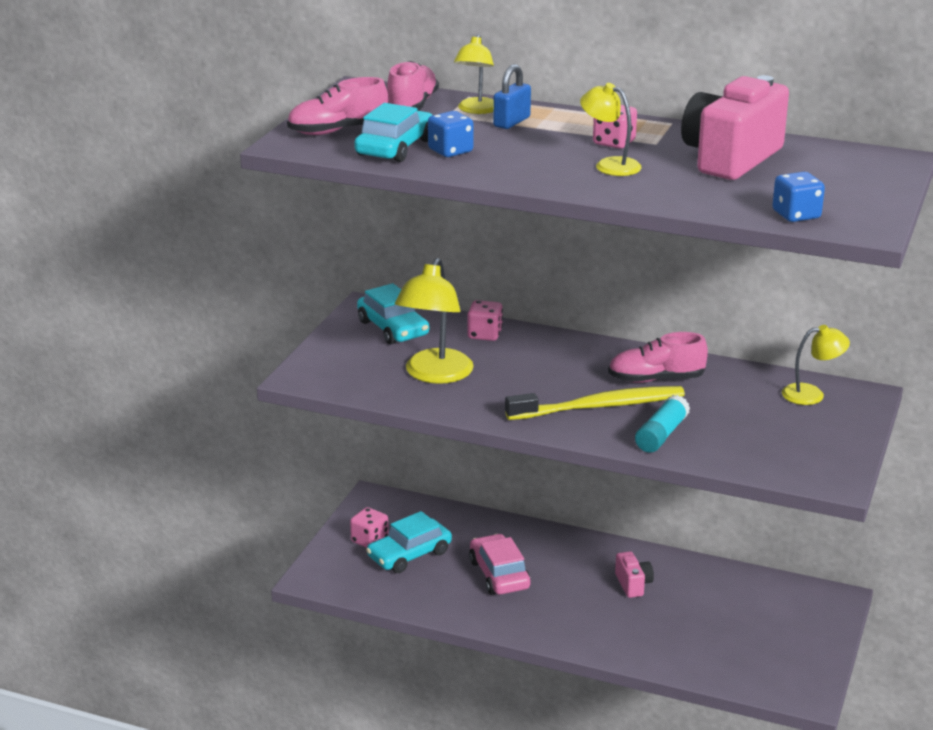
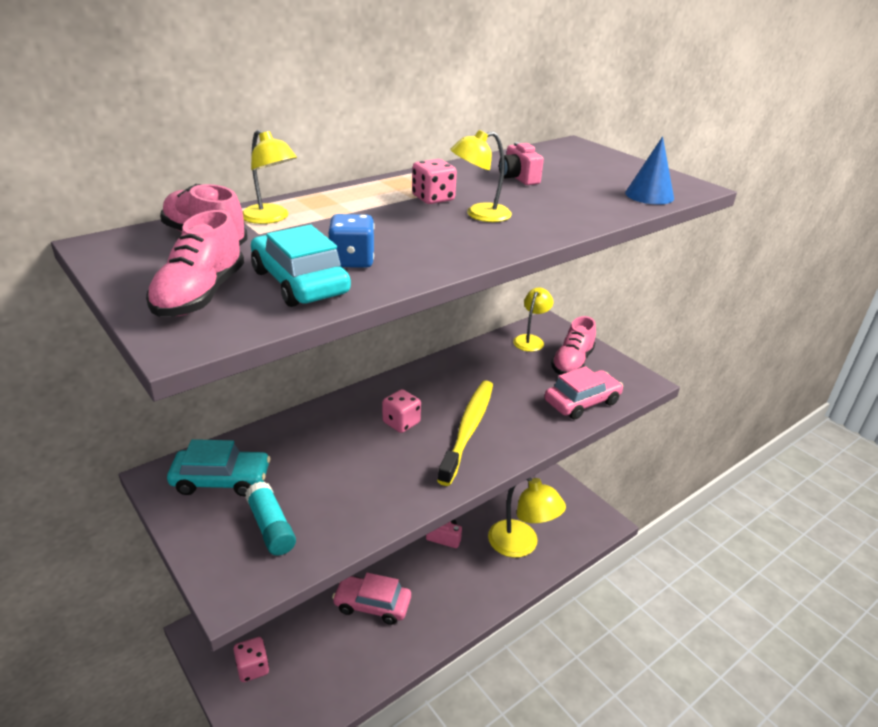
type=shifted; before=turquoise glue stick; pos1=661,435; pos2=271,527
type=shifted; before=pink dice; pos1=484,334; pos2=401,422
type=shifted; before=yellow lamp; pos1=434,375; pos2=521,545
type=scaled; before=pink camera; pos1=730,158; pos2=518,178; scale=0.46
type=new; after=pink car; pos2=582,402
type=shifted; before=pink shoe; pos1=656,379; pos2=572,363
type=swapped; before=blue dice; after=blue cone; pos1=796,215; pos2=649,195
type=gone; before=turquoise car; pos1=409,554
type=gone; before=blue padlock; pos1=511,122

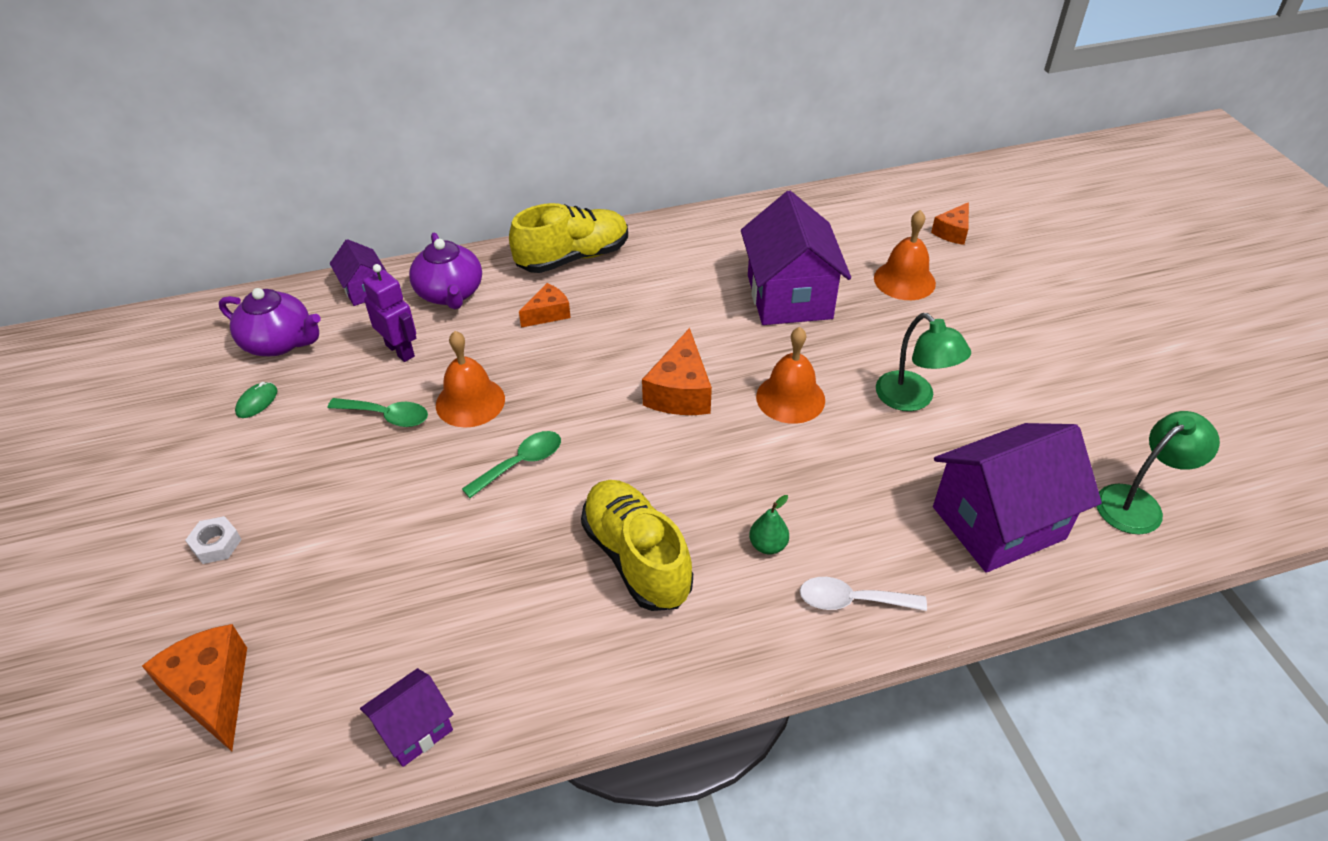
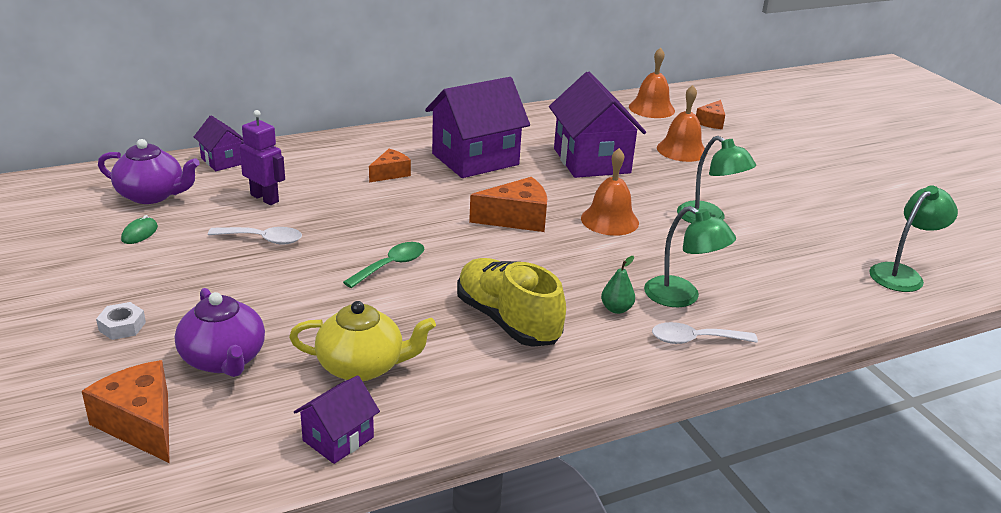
type=shifted; before=purple teapot; pos1=450,293; pos2=224,359
type=repainted; before=green spoon; after=white spoon; pos1=387,416; pos2=263,239
type=new; after=yellow teapot; pos2=362,366
type=shifted; before=purple house; pos1=998,523; pos2=475,159
type=rotated; before=orange cheese; pos1=680,392; pos2=517,219; turn=-105
type=shifted; before=orange bell; pos1=470,402; pos2=651,108
type=new; after=green lamp; pos2=682,297
type=gone; before=yellow shoe; pos1=573,258

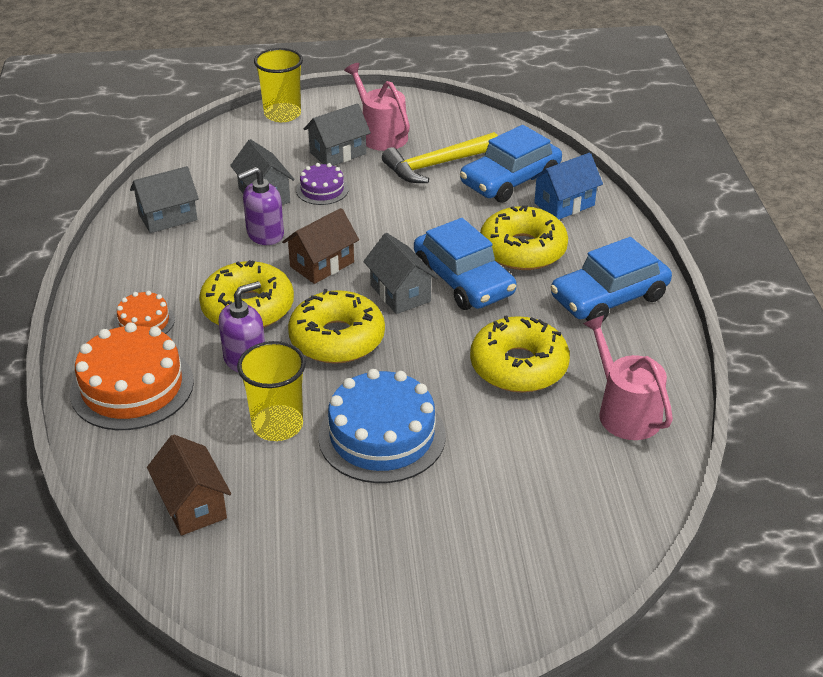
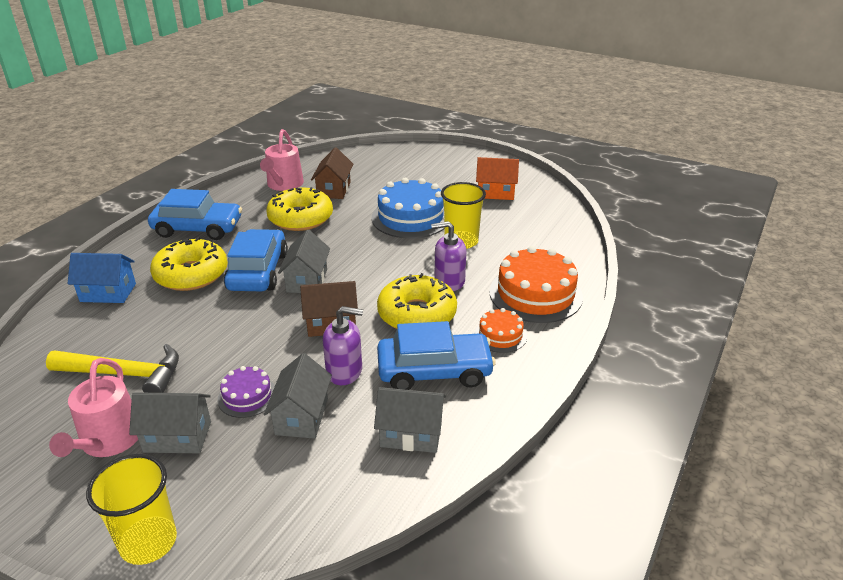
type=shifted; before=brown house; pos1=193,505; pos2=334,190
type=shifted; before=blue car; pos1=510,180; pos2=434,371
type=new; after=orange house; pos2=495,193
type=gone; before=yellow donut; pos1=337,339

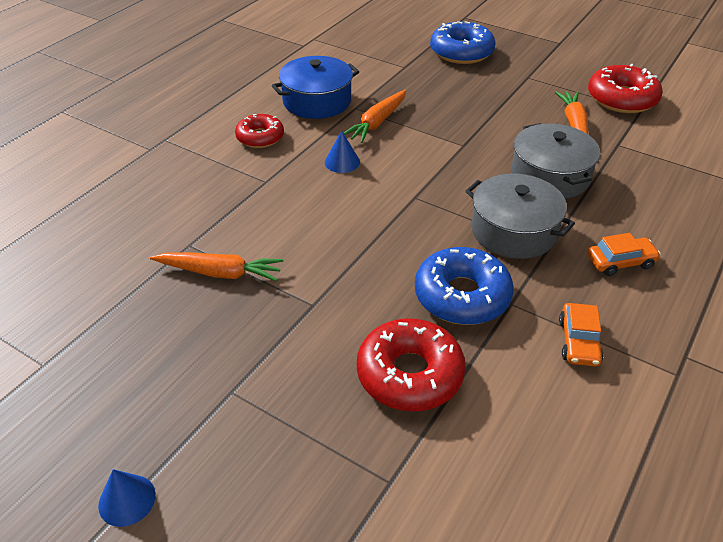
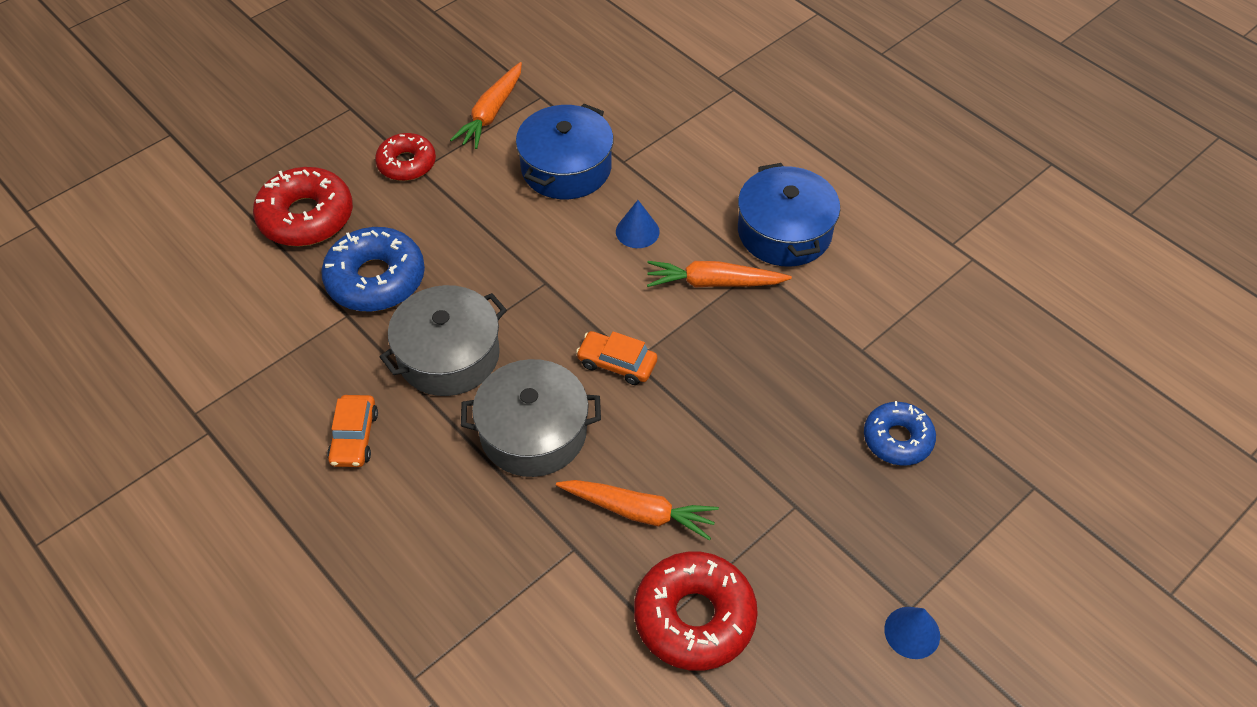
type=shifted; before=red donut; pos1=260,137; pos2=407,164
type=new; after=blue pot; pos2=566,168
type=shifted; before=orange car; pos1=579,341; pos2=617,363
type=rotated; before=orange carrot; pos1=377,123; pos2=714,283; turn=-45
type=scaled; before=blue donut; pos1=461,52; pos2=897,439; scale=0.64
type=shifted; before=blue cone; pos1=127,500; pos2=912,632

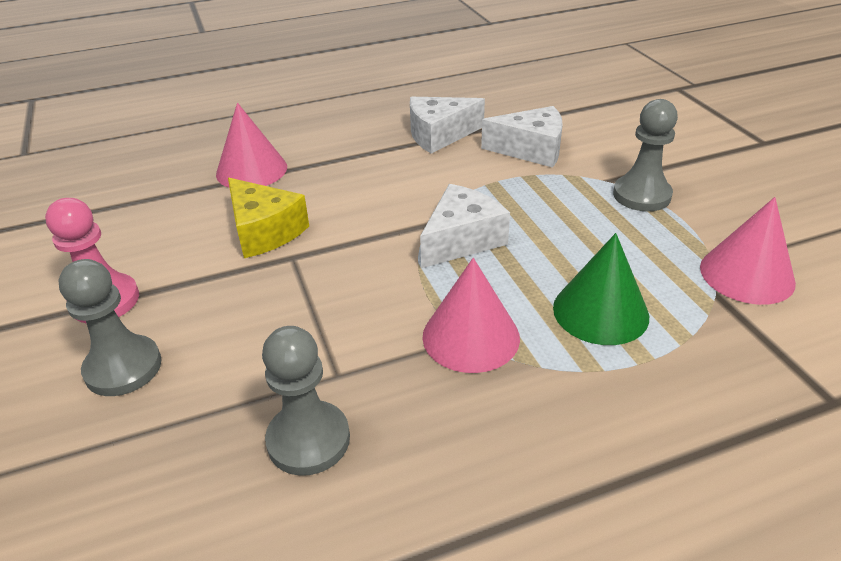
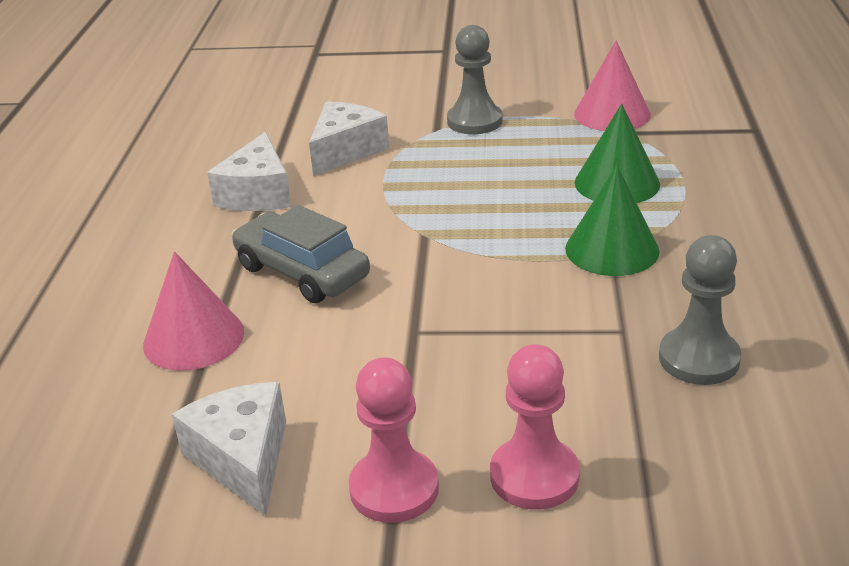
type=shifted; before=white cheese; pos1=462,240; pos2=243,459
type=new; after=grey car; pos2=302,272
type=repainted; before=grey pawn; after=pink pawn; pos1=123,368; pos2=534,476
type=repainted; before=pink cone; after=green cone; pos1=471,336; pos2=612,249
type=gone; before=yellow cheese; pos1=264,231

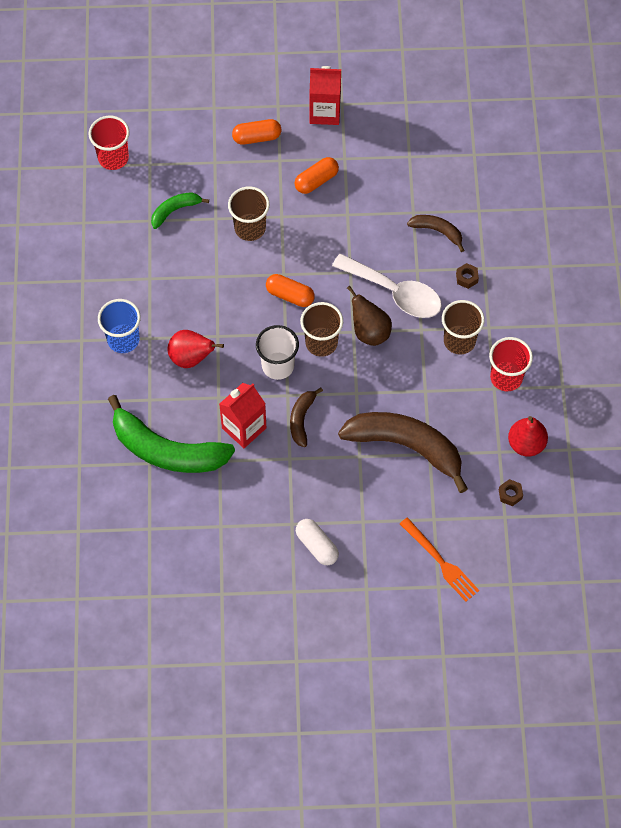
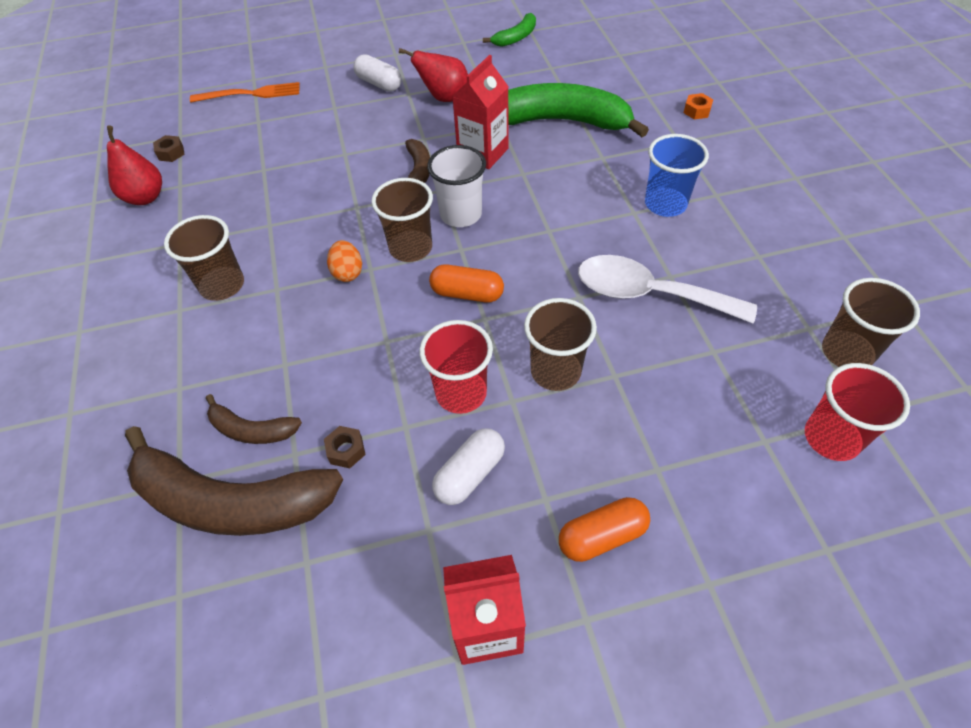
type=shifted; before=brown banana; pos1=407,447; pos2=230,501
type=rotated; before=orange fork; pos1=441,562; pos2=250,94; turn=135
type=shifted; before=brown nut; pos1=467,278; pos2=346,450
type=swapped; before=brown pear; after=orange egg; pos1=369,332; pos2=347,272
type=shifted; before=red pear; pos1=191,358; pos2=444,98
type=shifted; before=red cup; pos1=506,377; pos2=461,393
type=repainted; before=orange capsule; after=white capsule; pos1=316,181; pos2=470,474
type=shifted; before=green banana; pos1=175,210; pos2=516,37
type=shifted; before=white spoon; pos1=395,292; pos2=649,294
type=new; after=orange nut; pos2=697,111
type=new; after=brown cup; pos2=847,352

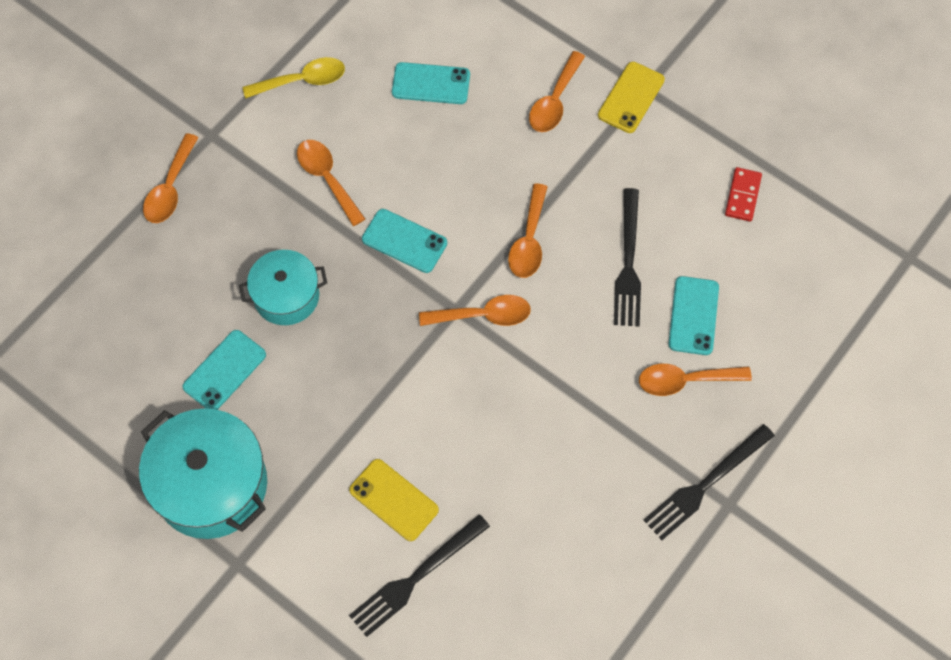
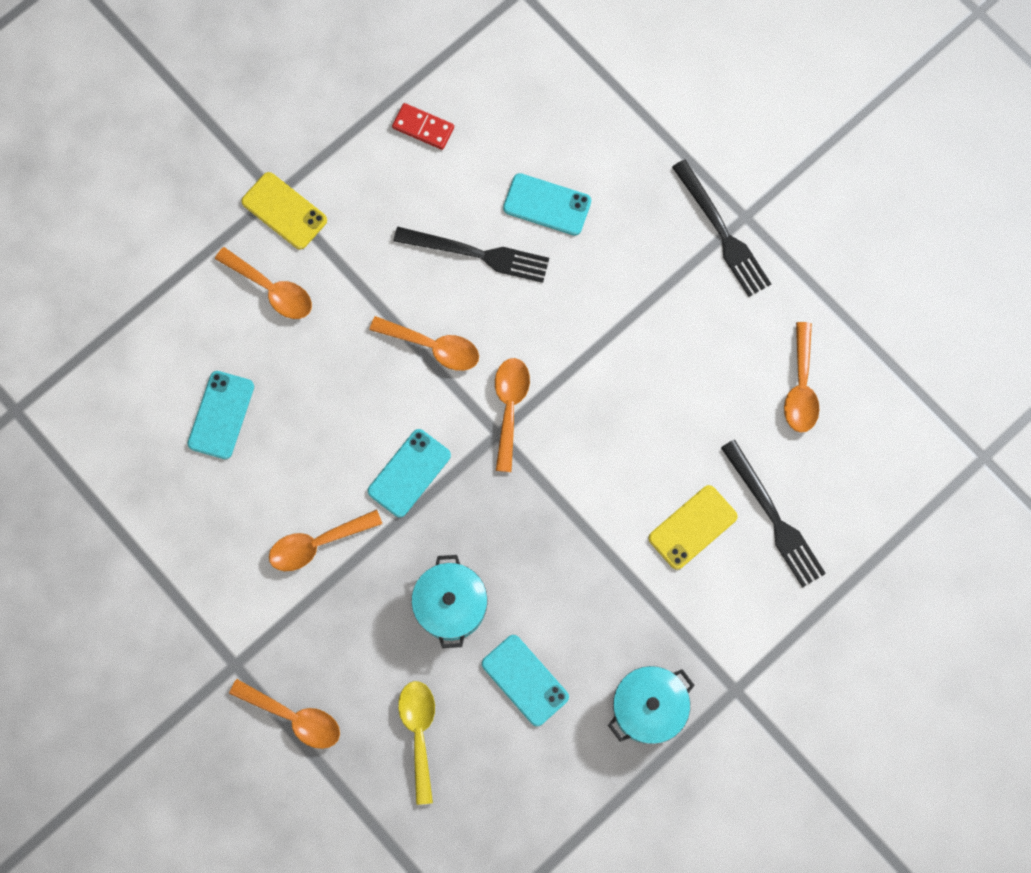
type=shifted; before=yellow spoon; pos1=302,81; pos2=419,733
type=scaled; before=turquoise pot; pos1=211,485; pos2=648,707; scale=0.62
type=shifted; before=orange spoon; pos1=685,380; pos2=801,387

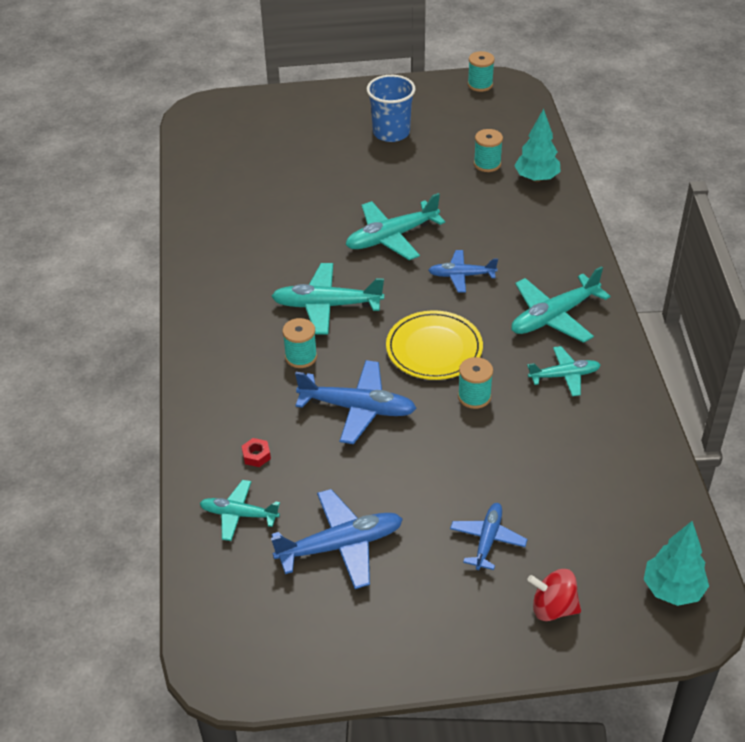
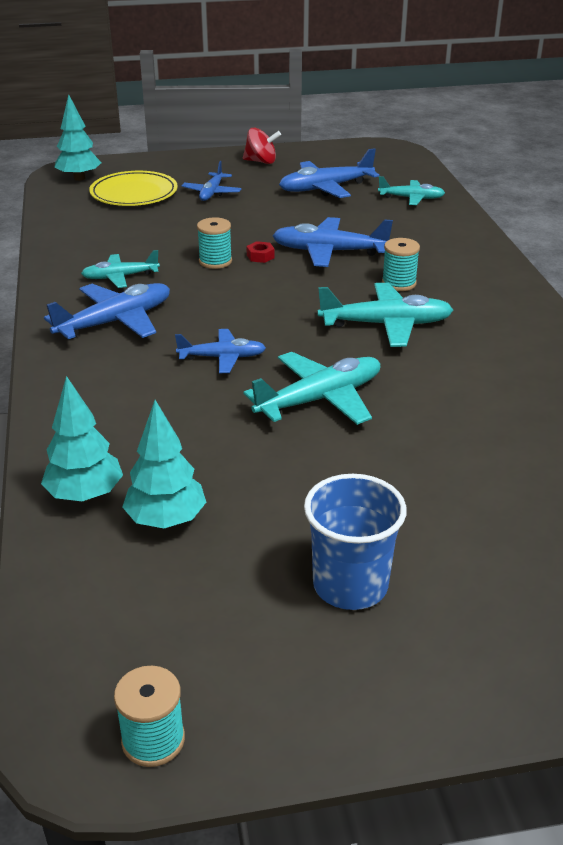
type=repainted; before=turquoise plane; after=blue plane; pos1=554,317; pos2=115,322
type=shifted; before=yellow plate; pos1=434,349; pos2=134,193
type=swapped; before=turquoise spool; after=turquoise tree; pos1=487,164; pos2=166,520
type=shifted; before=red spinning top; pos1=553,608; pos2=261,161
type=shifted; before=red nut; pos1=256,456; pos2=260,256

